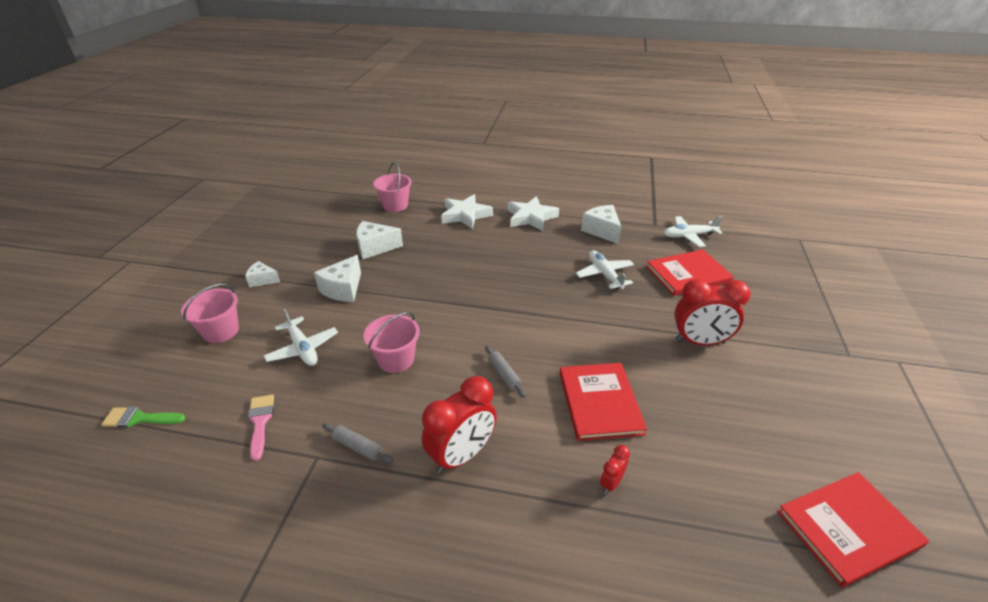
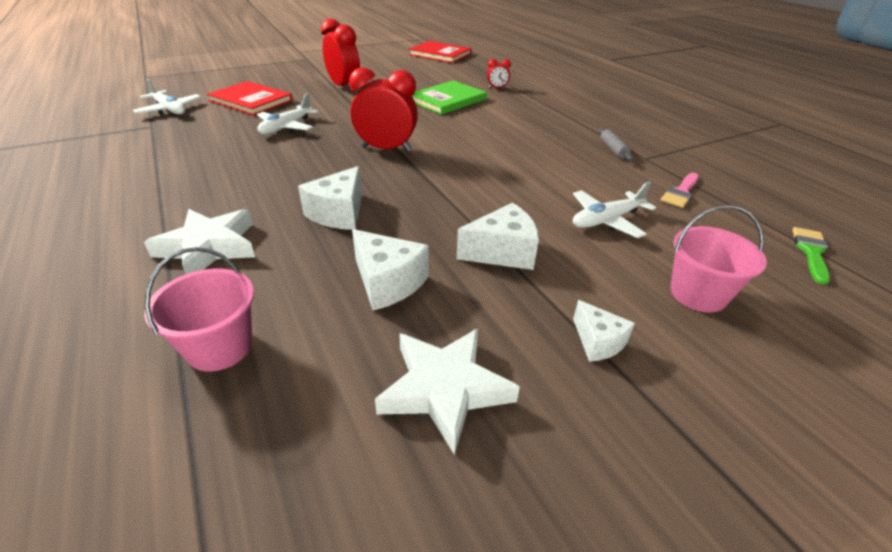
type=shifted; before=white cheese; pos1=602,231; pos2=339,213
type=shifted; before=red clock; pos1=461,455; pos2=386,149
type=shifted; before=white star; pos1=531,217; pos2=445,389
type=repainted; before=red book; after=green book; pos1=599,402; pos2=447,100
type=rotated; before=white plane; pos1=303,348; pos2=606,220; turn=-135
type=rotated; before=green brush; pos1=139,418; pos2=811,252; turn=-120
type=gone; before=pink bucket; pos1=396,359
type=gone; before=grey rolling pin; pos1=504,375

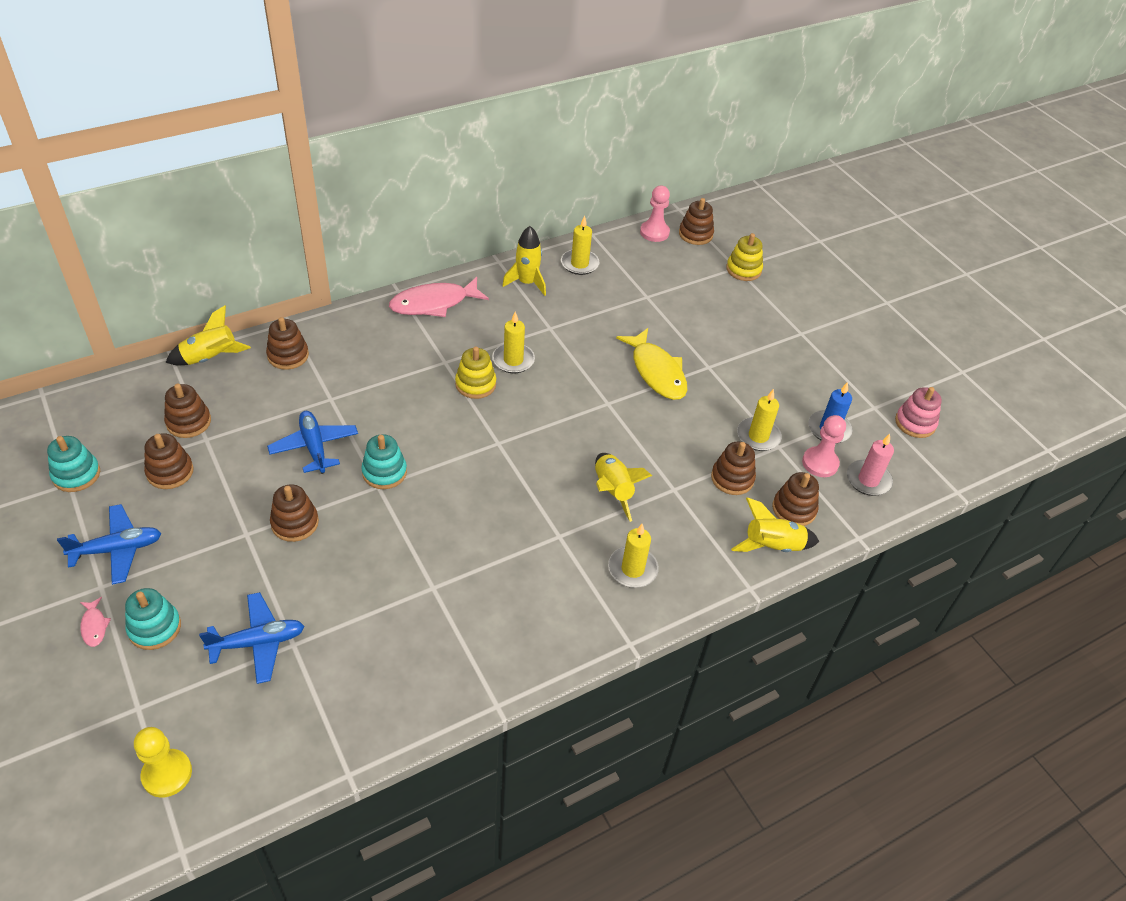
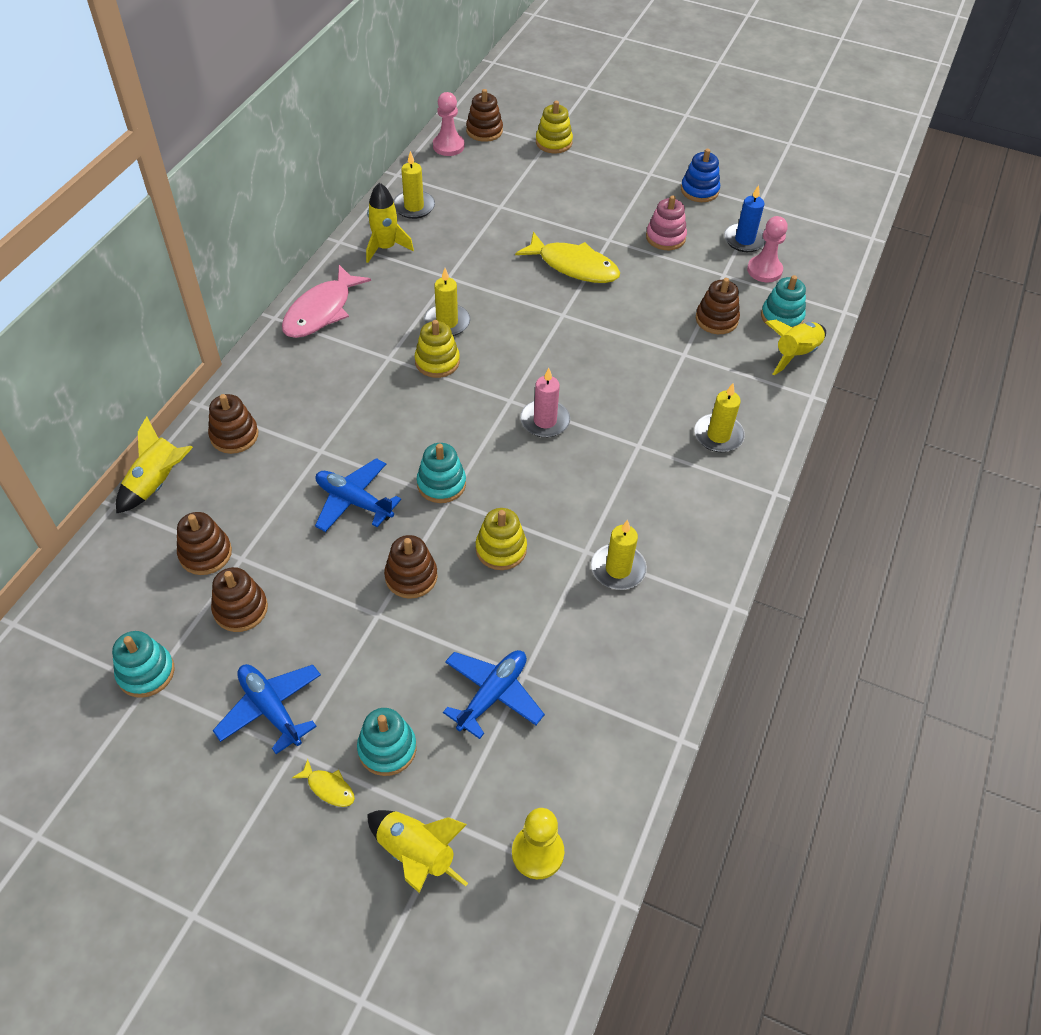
type=rotated; before=blue plane; pos1=117,549; pos2=271,709; turn=-75
type=repainted; before=pink fish; after=yellow fish; pos1=94,626; pos2=328,787
type=shifted; before=yellow rocket; pos1=612,491; pos2=416,854
type=new; after=yellow stacking toy; pos2=501,549
type=shifted; before=pink candle; pos1=868,480; pos2=545,421
type=shifted; before=yellow candle; pos1=758,436; pos2=618,569
type=shifted; before=pink stacking toy; pos1=915,423; pos2=665,237
type=new; after=blue stacking toy; pos2=699,190
type=repainted; before=brown stacking toy; after=turquoise stacking toy; pos1=794,509; pos2=782,317

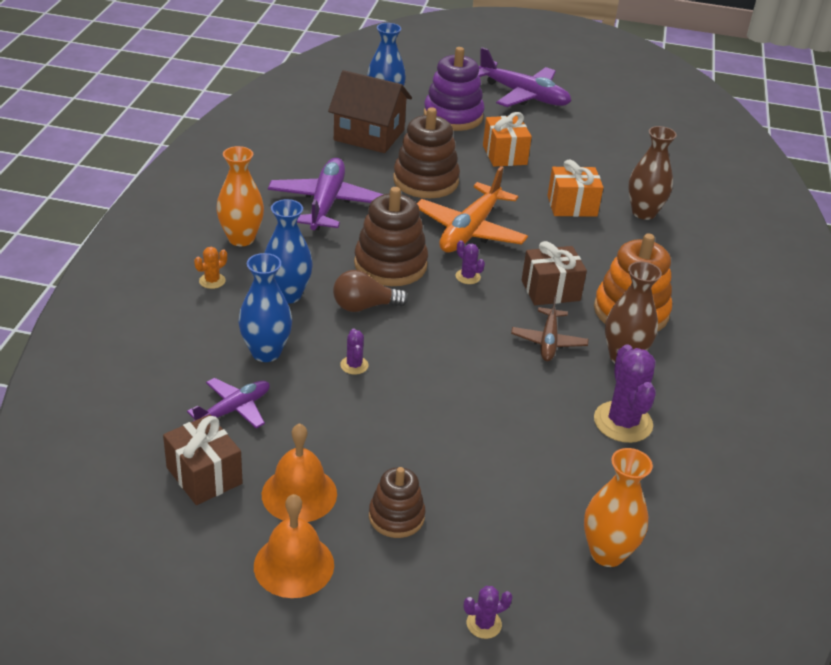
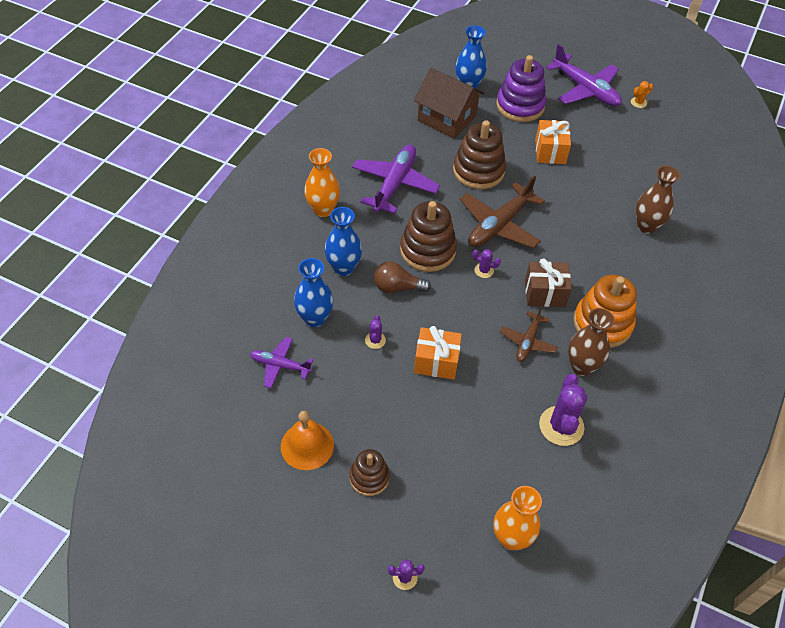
type=rotated; before=purple plane; pos1=234,409; pos2=280,365; turn=-135
type=shifted; before=orange gift; pos1=572,206; pos2=436,362
type=repainted; before=orange plane; after=brown plane; pos1=470,230; pos2=499,225
type=rotated; before=purple cactus; pos1=468,277; pos2=484,270; turn=-45
type=shifted; before=orange cactus; pos1=212,281; pos2=638,102
type=gone; before=brown gift; pos1=204,475
type=gone; before=orange bell; pos1=294,565

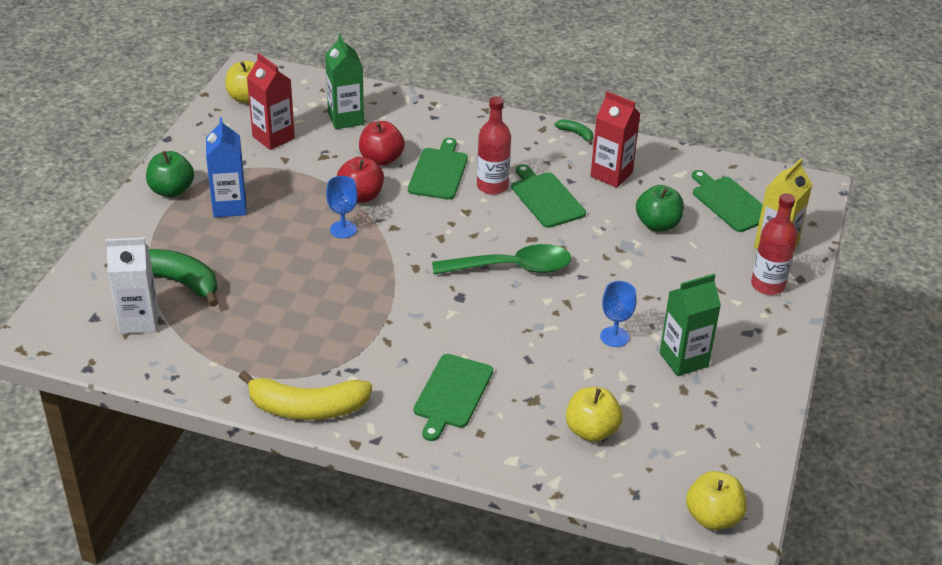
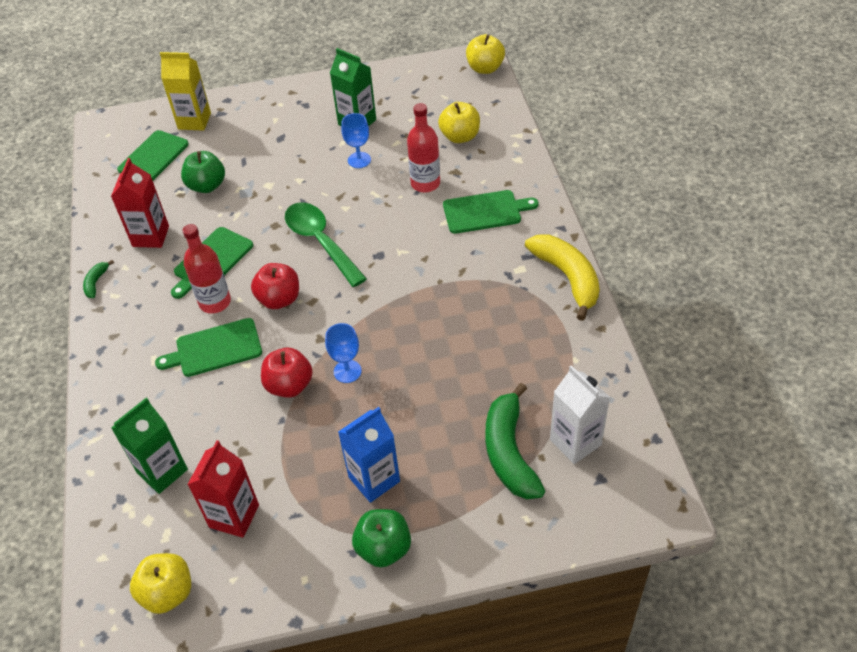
type=shifted; before=red apple; pos1=381,159; pos2=279,299
type=shifted; before=red bottle; pos1=768,285; pos2=425,183

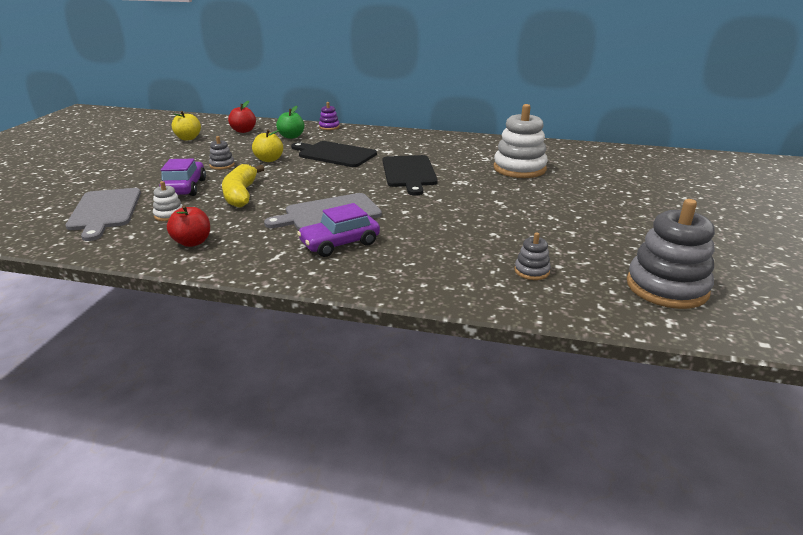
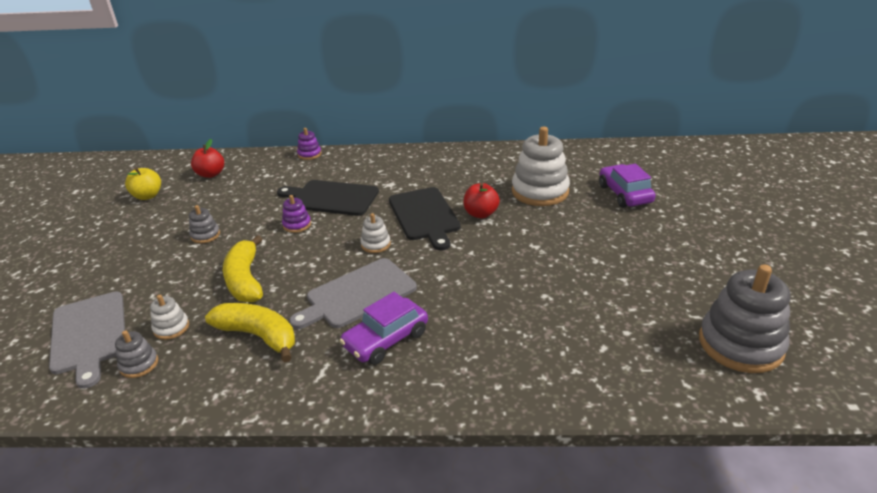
type=shifted; before=grey stacking toy; pos1=531,271; pos2=139,364
type=new; after=yellow banana; pos2=258,336
type=new; after=purple stacking toy; pos2=297,225
type=new; after=white stacking toy; pos2=375,244
type=shifted; before=red apple; pos1=192,242; pos2=481,214
type=shifted; before=purple car; pos1=184,187; pos2=625,194
type=gone; before=yellow apple; pos1=269,159
type=gone; before=green apple; pos1=291,136

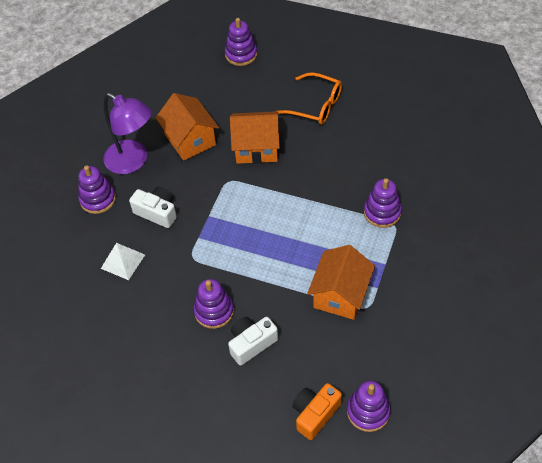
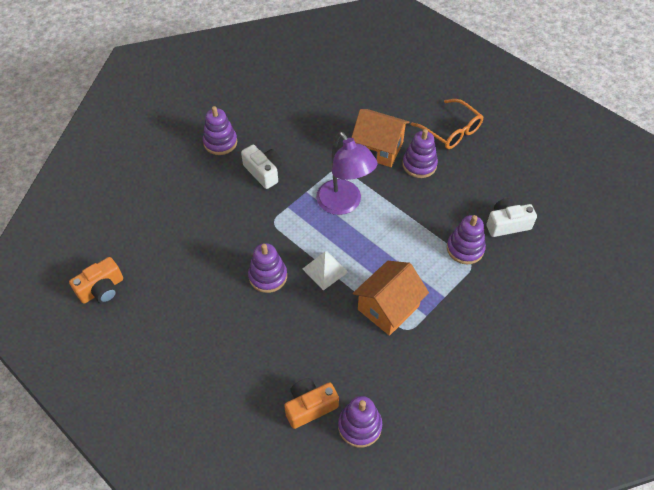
type=new; after=orange camera; pos2=102,289
type=shifted; before=white pyramid; pos1=123,261; pos2=325,270
type=shifted; before=purple lamp; pos1=133,161; pos2=344,204
type=shifted; before=purple stacking toy; pos1=241,54; pos2=419,165
type=shifted; before=white camera; pos1=251,343; pos2=507,224
type=gone; before=orange house; pos1=190,140

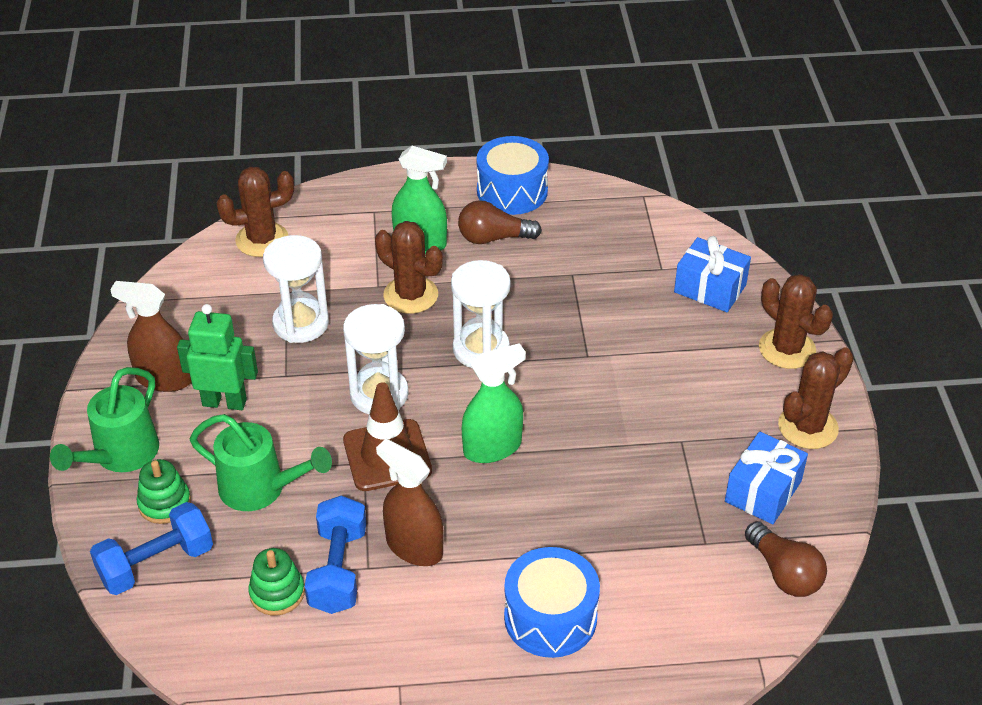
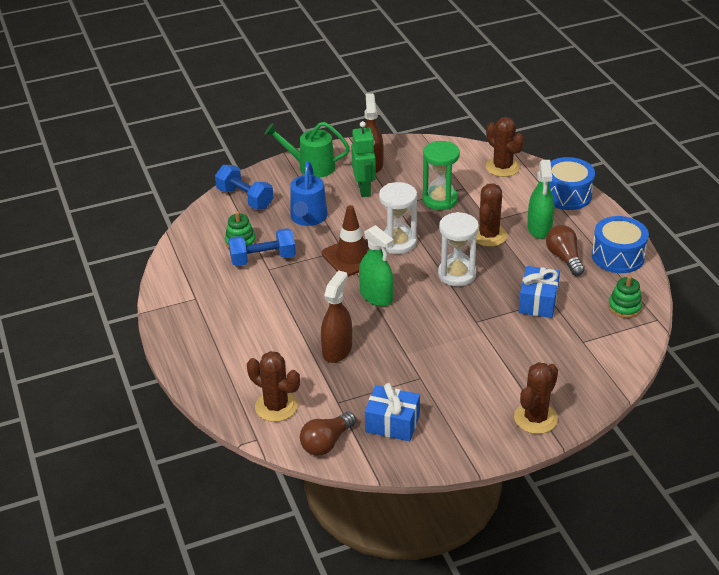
type=shifted; before=brown cactus; pos1=808,427; pos2=276,406
type=repainted; before=green watering can; after=blue watering can; pos1=261,489; pos2=308,218
type=shifted; before=brown spray bottle; pos1=414,547; pos2=337,350
type=repainted; before=white hourglass; after=green hourglass; pos1=301,323; pos2=440,200
type=shifted; before=blue gift; pos1=710,288; pos2=538,302
type=shifted; before=blue drum; pos1=550,617; pos2=567,195
type=shifted; before=green stacking toy; pos1=164,503; pos2=624,307

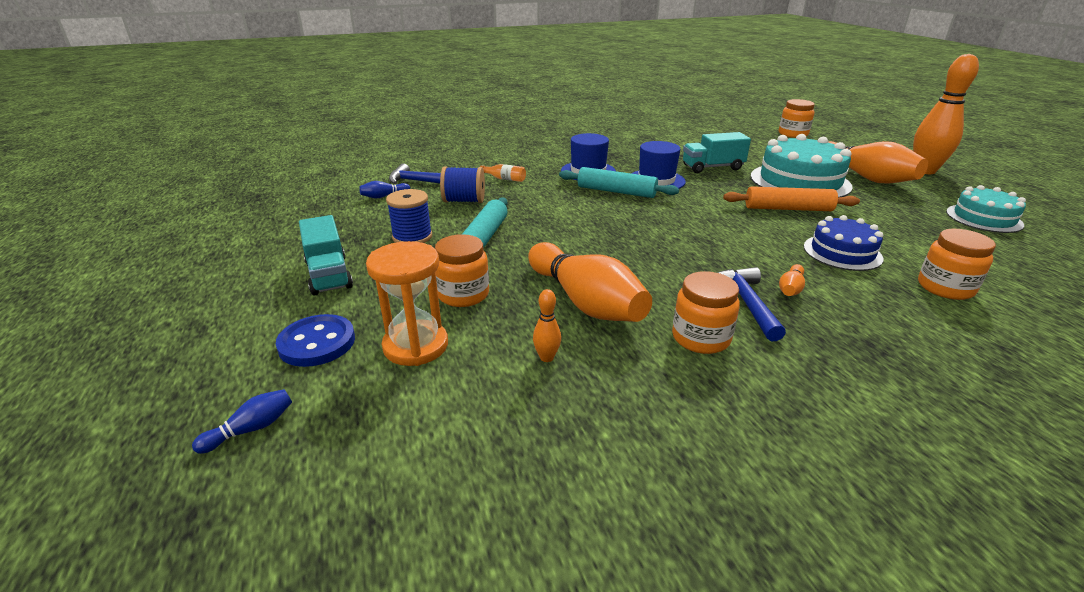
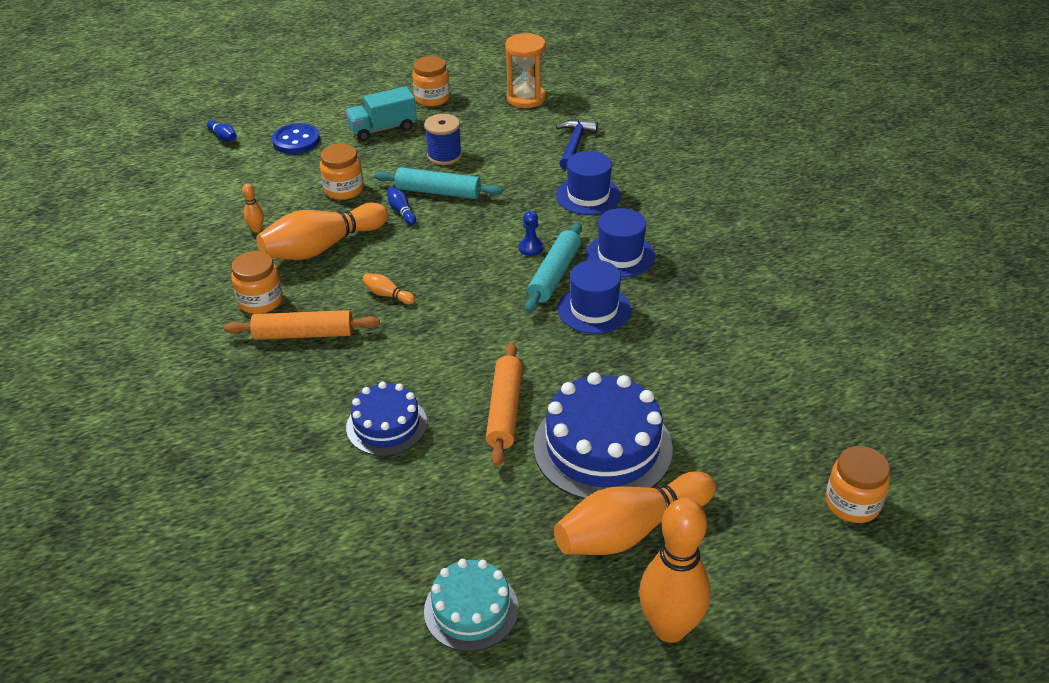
type=swapped; before=blue hammer; after=orange rolling pin; pos1=746,303; pos2=303,334
type=shifted; before=orange bowling pin; pos1=790,289; pos2=387,295
type=shifted; before=blue bowling pin; pos1=384,196; pos2=401,211
type=shifted; before=orange jar; pos1=945,288; pos2=432,98
type=shifted; before=orange hourglass; pos1=415,346; pos2=526,98
type=new; after=blue pawn; pos2=530,248
type=repainted; before=turquoise cake; after=blue cake; pos1=799,181; pos2=602,447
type=swapped; before=orange bottle; after=blue hat; pos1=505,179; pos2=588,196
type=gone; before=blue spool; pos1=464,201
type=gone; before=turquoise truck; pos1=712,167

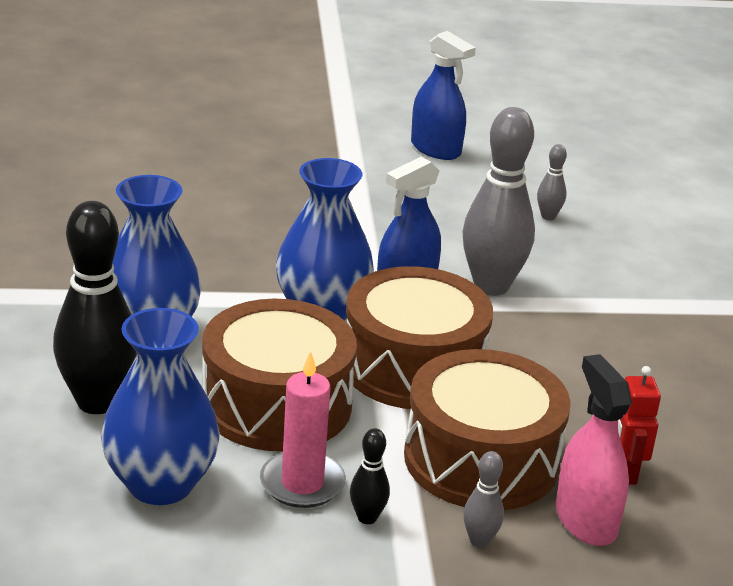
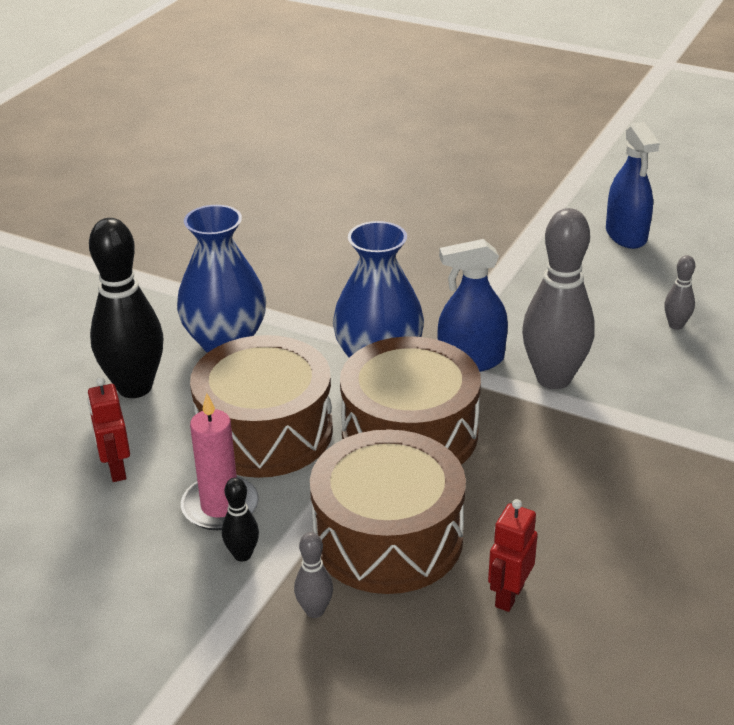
type=swapped; before=blue vase; after=red robot; pos1=160,484; pos2=116,470
type=gone; before=pink spray bottle; pos1=585,520

